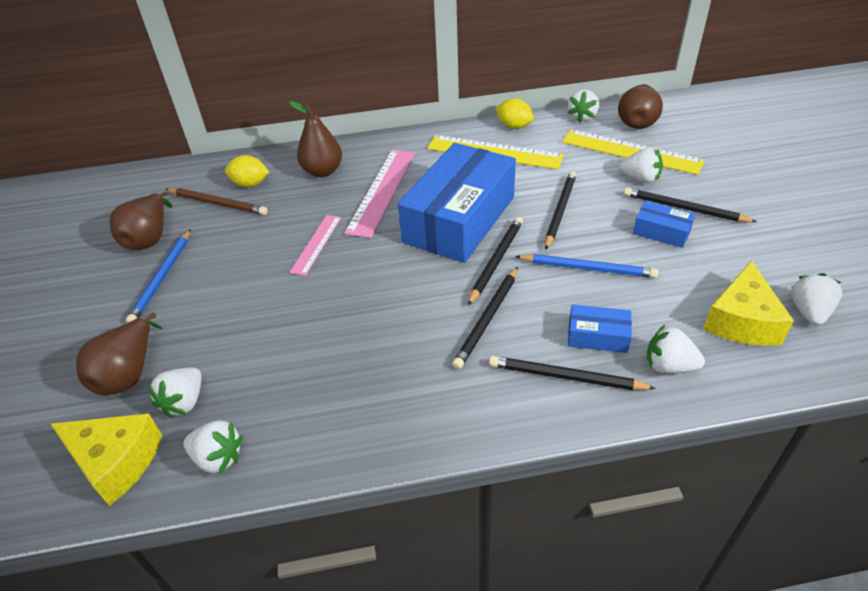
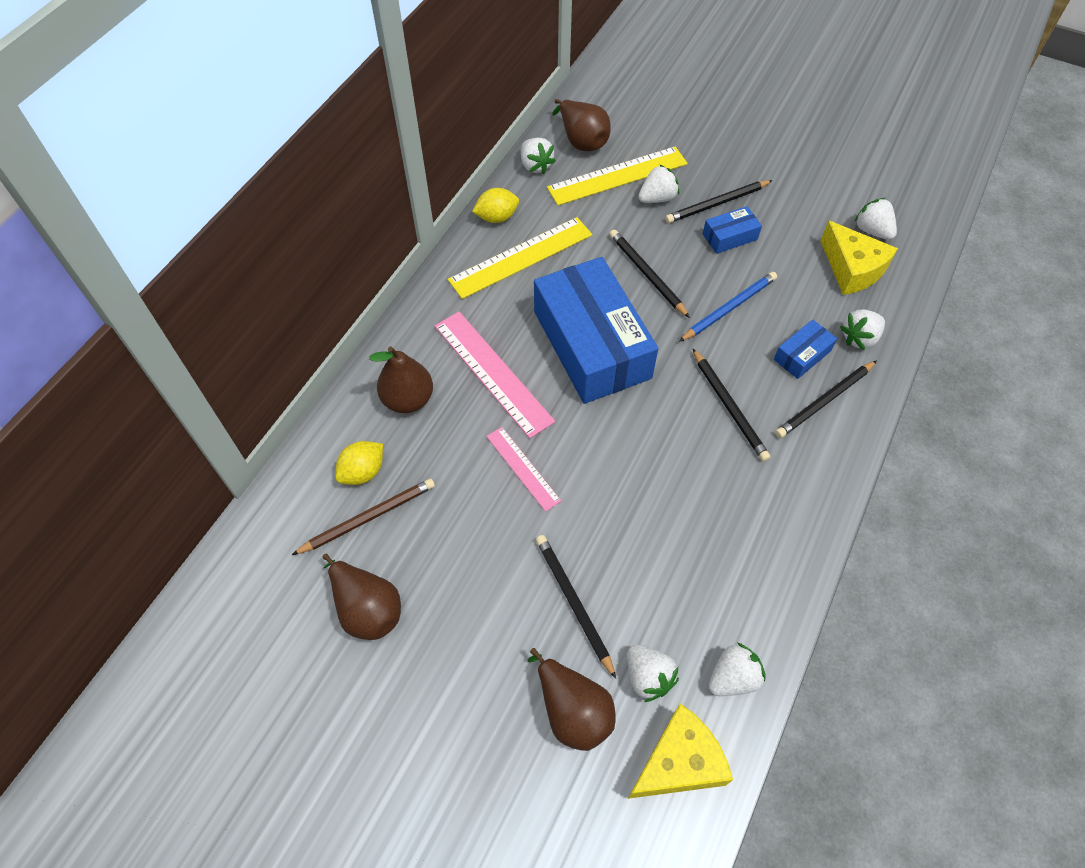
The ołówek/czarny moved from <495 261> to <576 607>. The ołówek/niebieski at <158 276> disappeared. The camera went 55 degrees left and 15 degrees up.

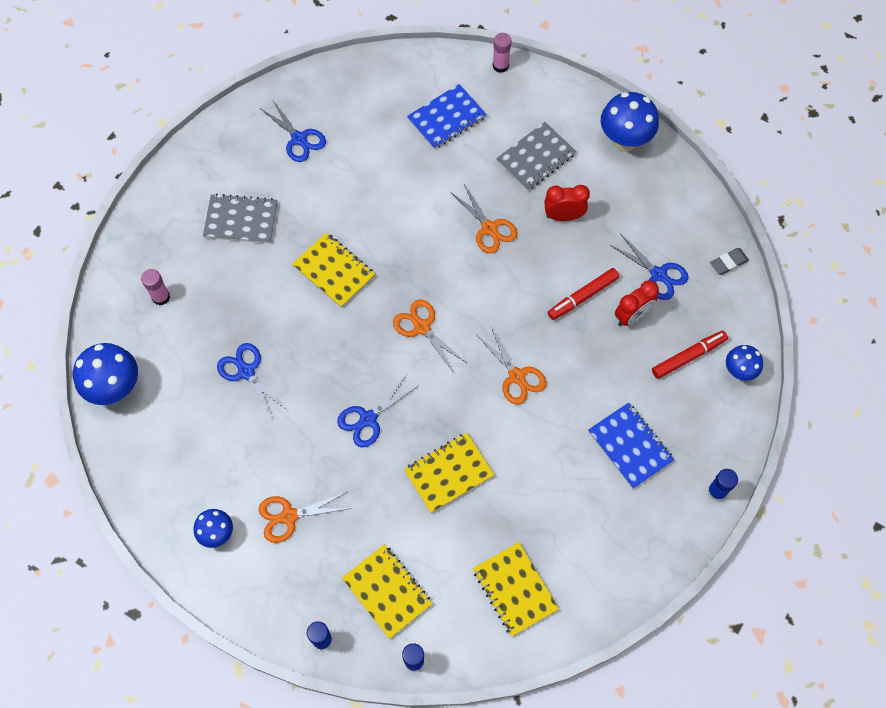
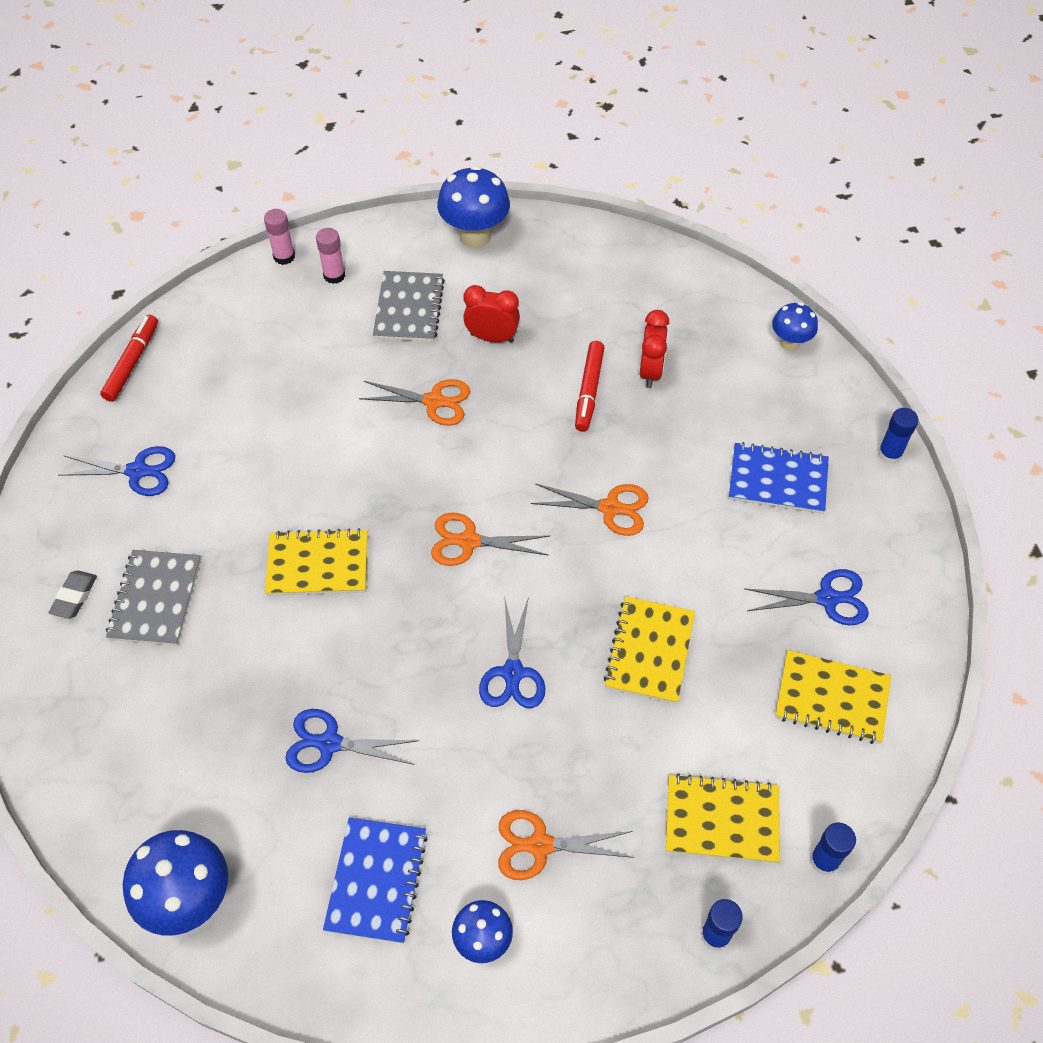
The gumka do mazania/szary moved from <729 261> to <73 595>. The flamaster/czerwony moved from <690 355> to <129 358>. The zeszyt/szary at <240 218> turned 45 degrees counterclockwise. The klej w sztyfcie/różowy moved from <155 287> to <330 256>. The zeszyt/niebieski moved from <447 117> to <375 880>. The budzik/czerwony at <567 203> turned 60 degrees clockwise. The nożyczki/pomarańczowy at <305 517> turned 60 degrees clockwise. The nożyczki/niebieski moved from <649 266> to <807 597>. The camera went 45 degrees left and 10 degrees down.

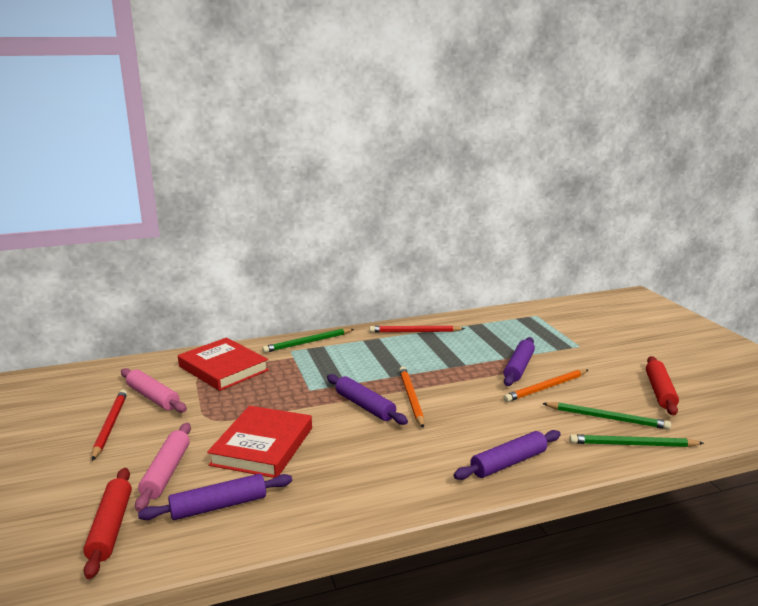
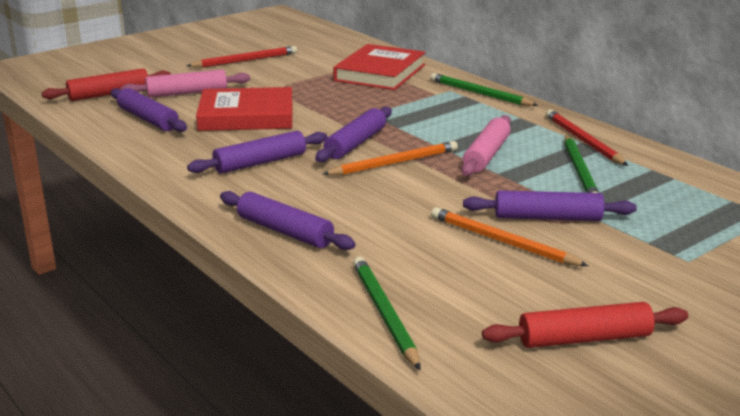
The wałek do ciasta/fioletowy at <257 152> appeared. The wałek do ciasta/różowy moved from <154 390> to <486 145>. The ołówek/zielony moved from <606 416> to <581 164>. The camera went 70 degrees right and 5 degrees up.

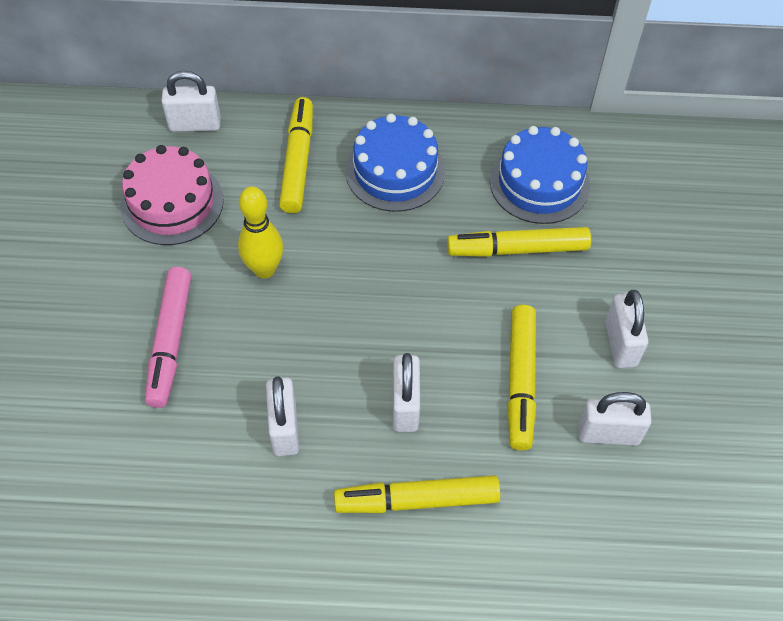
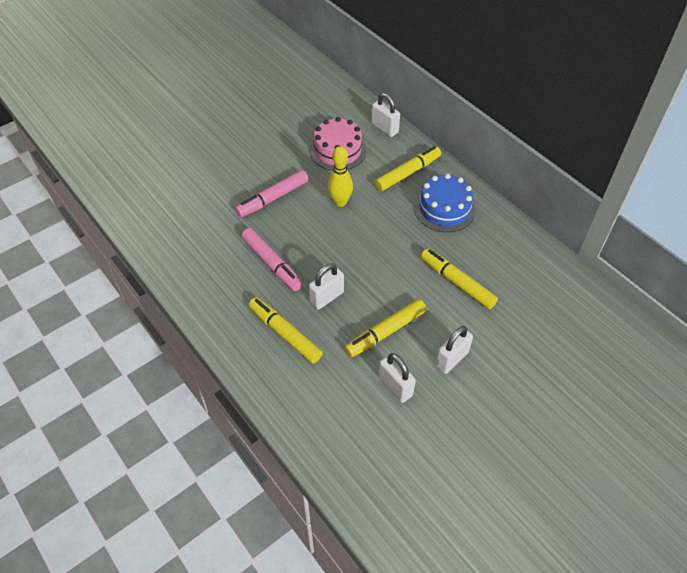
The kłódka/biały at <282 416> was replaced by the flamaster/różowy at <272 259>. The tort/niebieski at <540 175> disappeared. The camera went 50 degrees right and 5 degrees down.

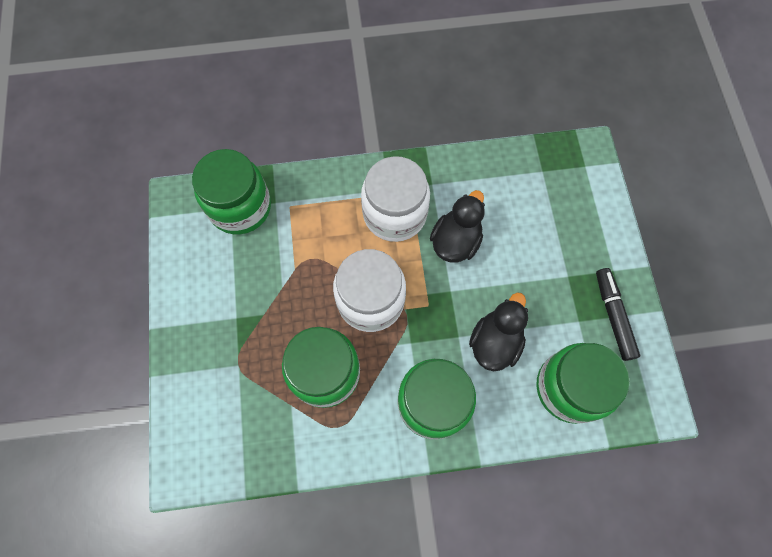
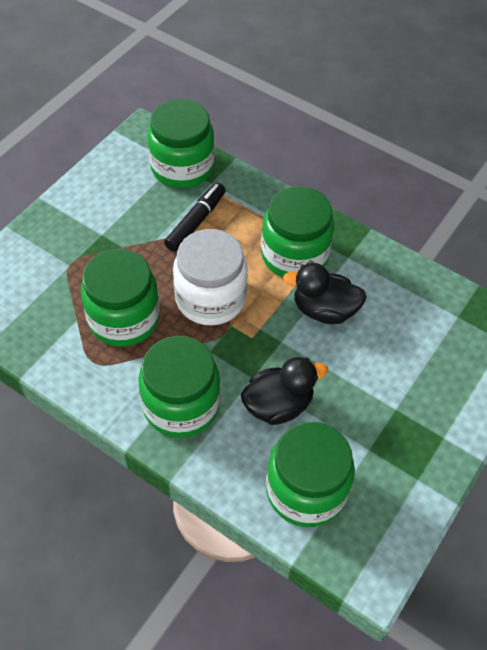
The flamaster/czarny moved from <618 314> to <195 217>. The słoik/biały at <395 199> became the słoik/zielony at <297 231>. The kaczka/czarny at <457 226> turned 150 degrees counterclockwise. The camera went 40 degrees right and 15 degrees down.

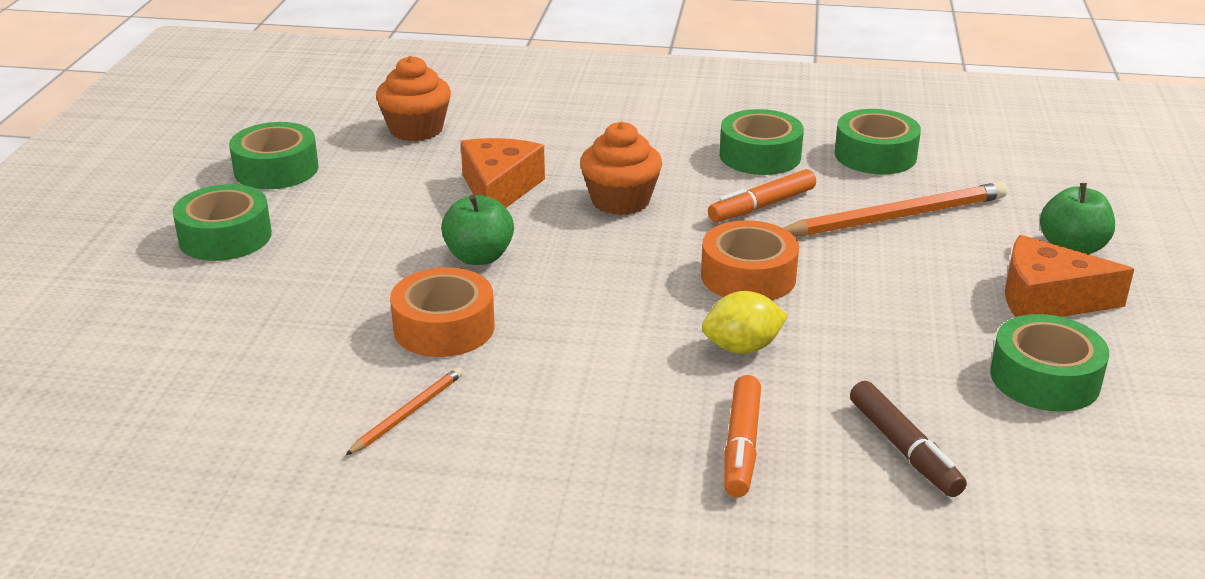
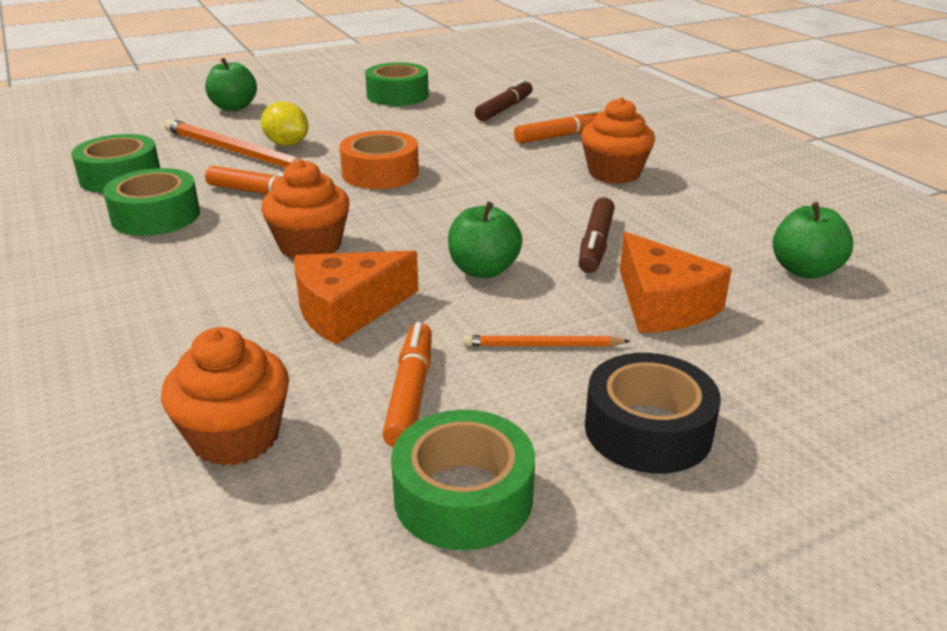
The cytryna/żółty moved from <745 322> to <284 123>. The flamaster/pomarańczowy at <407 384> appeared. The ołówek/pomarańczowy moved from <404 411> to <547 340>. The taśma klejąca/pomarańczowy at <442 312> was replaced by the flamaster/brązowy at <597 235>. The muffinka/pomarańczowy at <618 141> appeared. The taśma klejąca/zielony at <222 222> became the taśma klejąca/czarny at <653 413>. The ser/pomarańczowy moved from <1069 276> to <676 282>. The jabłko/zielony at <813 240> appeared. The camera went 125 degrees left and 0 degrees up.

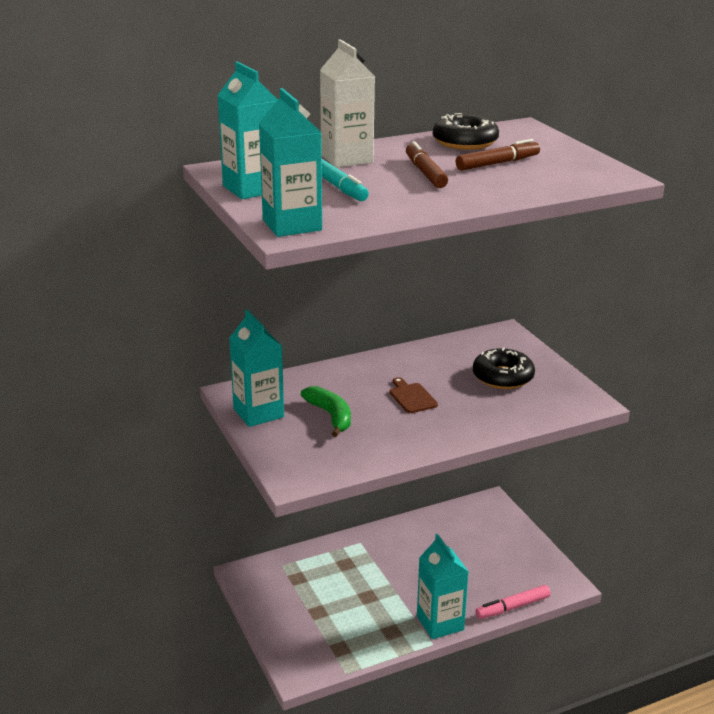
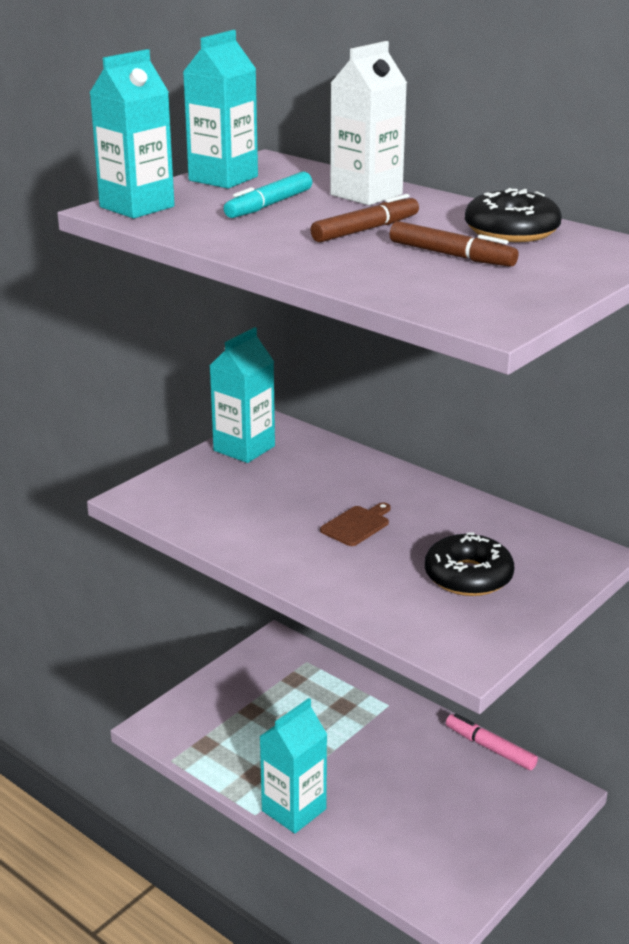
The flamaster/różowy moved from <513 602> to <492 742>. The banan/zielony at <326 411> disappeared. The camera went 65 degrees right and 0 degrees up.

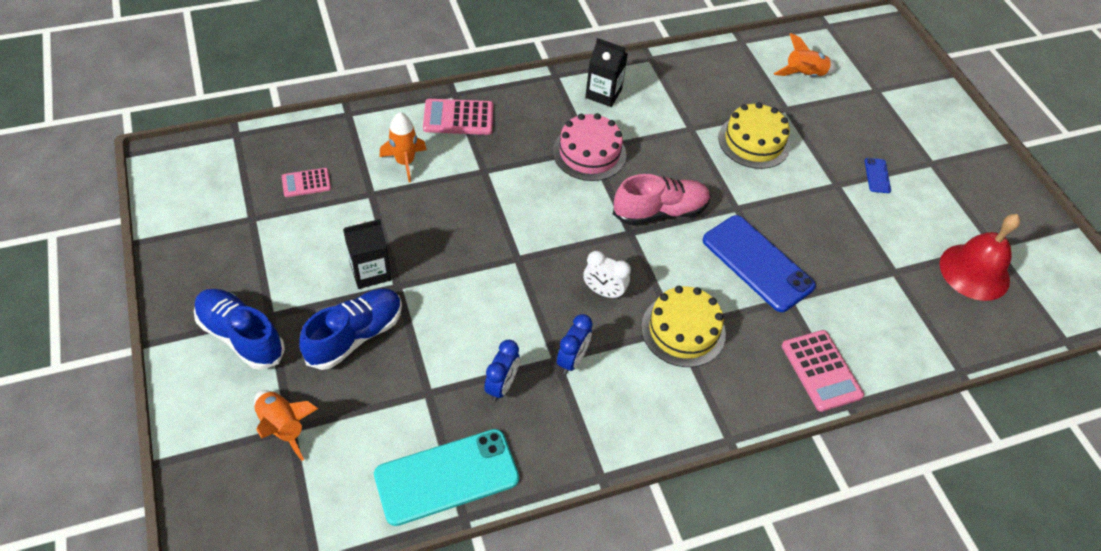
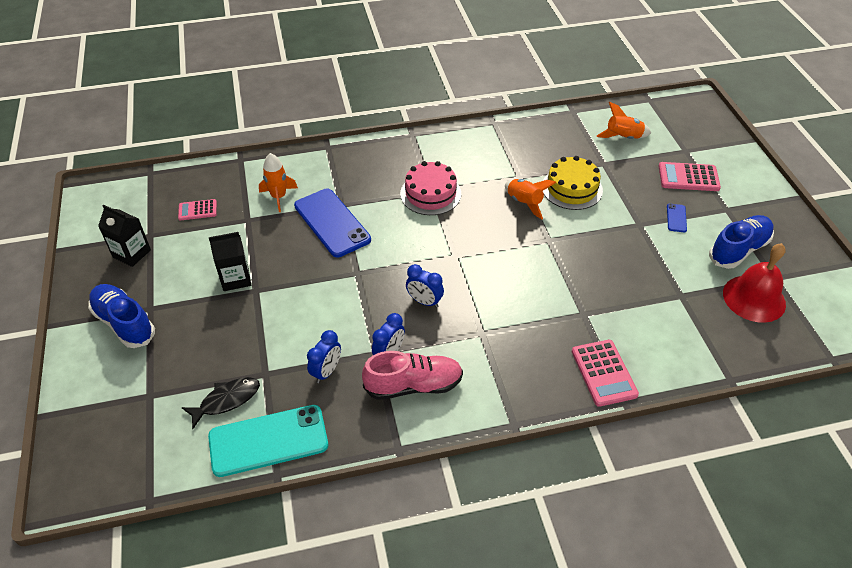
The karton mleka/czarny moved from <606 72> to <124 235>. The ryba/czarny at <220 403> appeared. The telefon/niebieski moved from <759 263> to <332 223>. The but/różowy moved from <661 199> to <412 375>. The budzik/biały at <607 275> became the budzik/niebieski at <425 286>. The rakieta/pomarańczowy moved from <286 425> to <531 199>. The kalkulator/różowy moved from <458 117> to <689 176>. The but/niebieski moved from <350 329> to <741 242>. The tort/żółty at <683 326> disappeared. The camera went 10 degrees right and 5 degrees down.

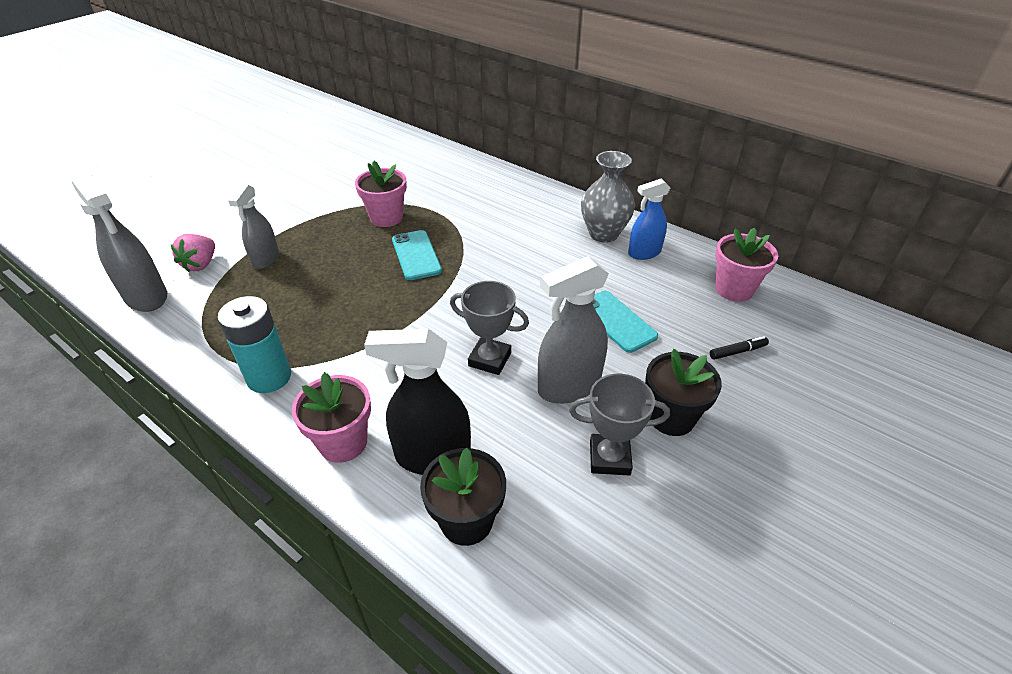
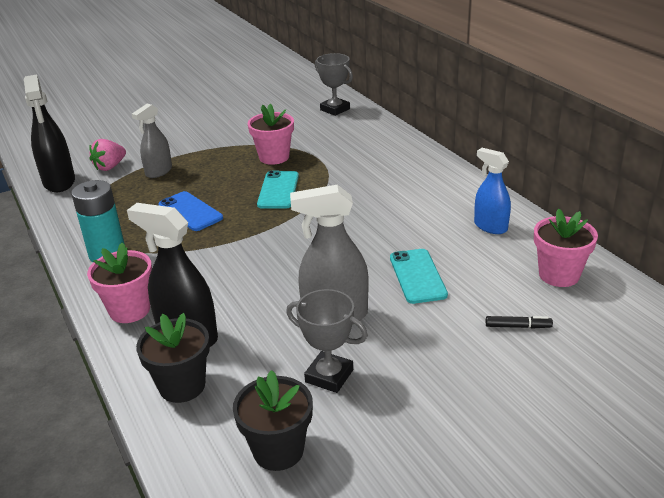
The spryskiwacz/szary at <119 242> became the spryskiwacz/czarny at <49 133>. The telefon/niebieski at <190 211> appeared. The doniczka/czarny moved from <683 392> to <273 420>. The puchar/szary moved from <489 328> to <334 84>. The spryskiwacz/niebieski at <649 219> turned 45 degrees clockwise. The wazon/szary at <608 197> disappeared. The camera went 25 degrees right and 10 degrees down.

